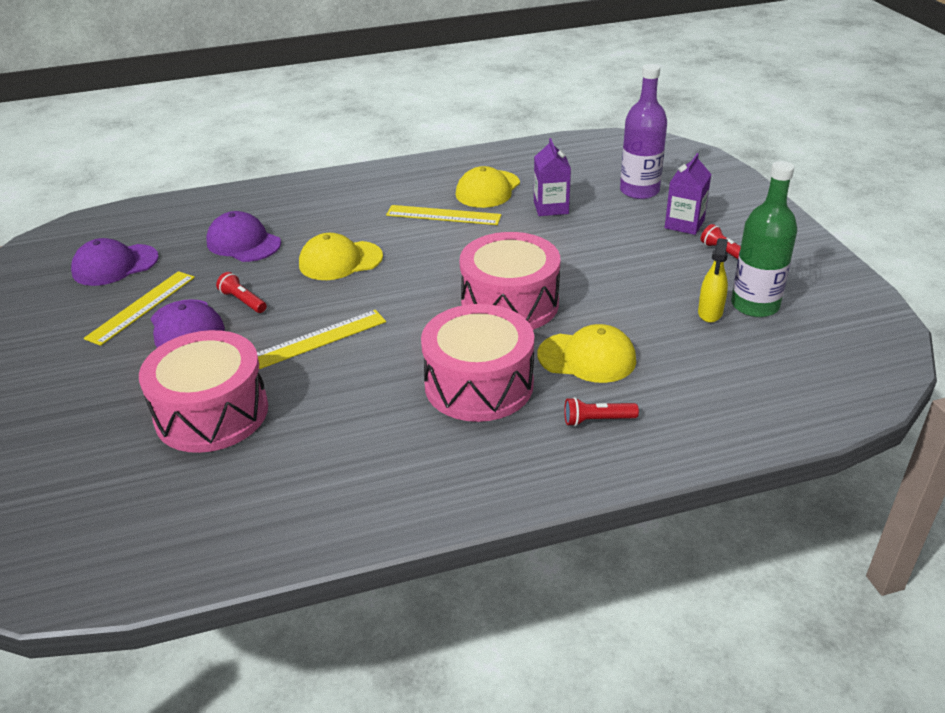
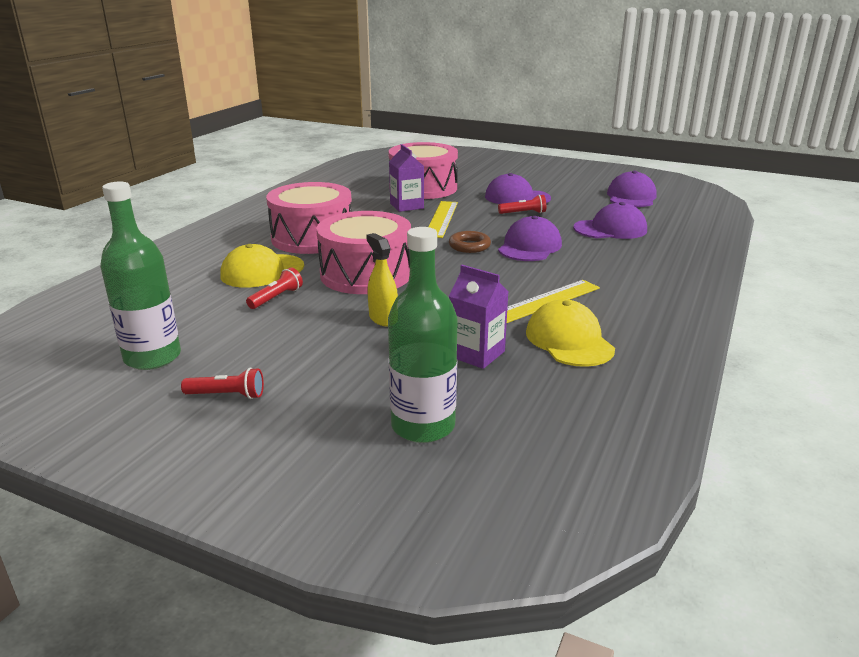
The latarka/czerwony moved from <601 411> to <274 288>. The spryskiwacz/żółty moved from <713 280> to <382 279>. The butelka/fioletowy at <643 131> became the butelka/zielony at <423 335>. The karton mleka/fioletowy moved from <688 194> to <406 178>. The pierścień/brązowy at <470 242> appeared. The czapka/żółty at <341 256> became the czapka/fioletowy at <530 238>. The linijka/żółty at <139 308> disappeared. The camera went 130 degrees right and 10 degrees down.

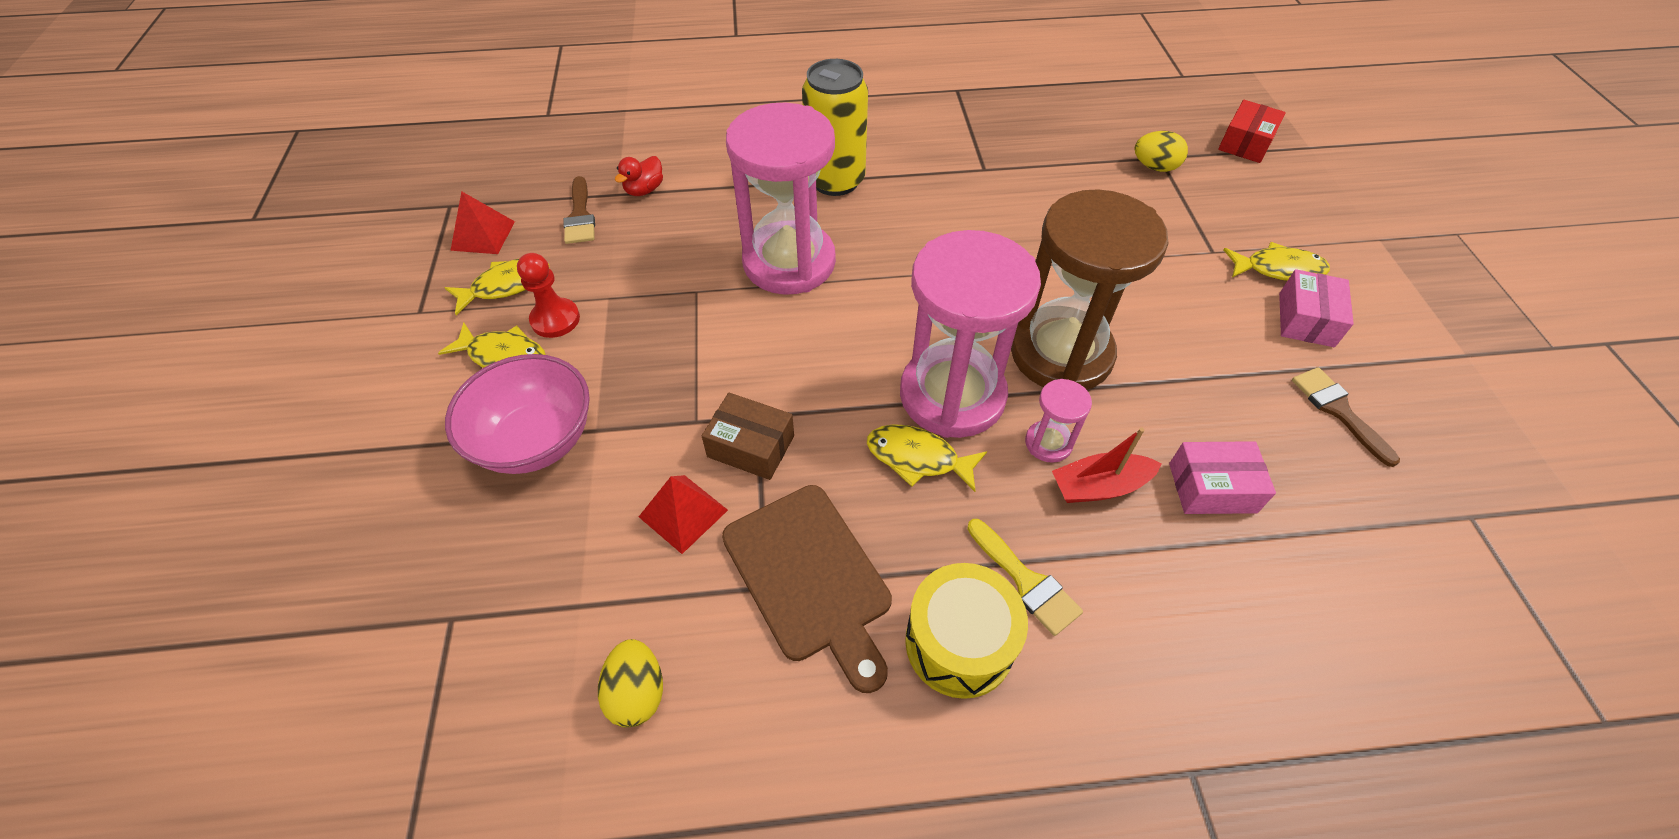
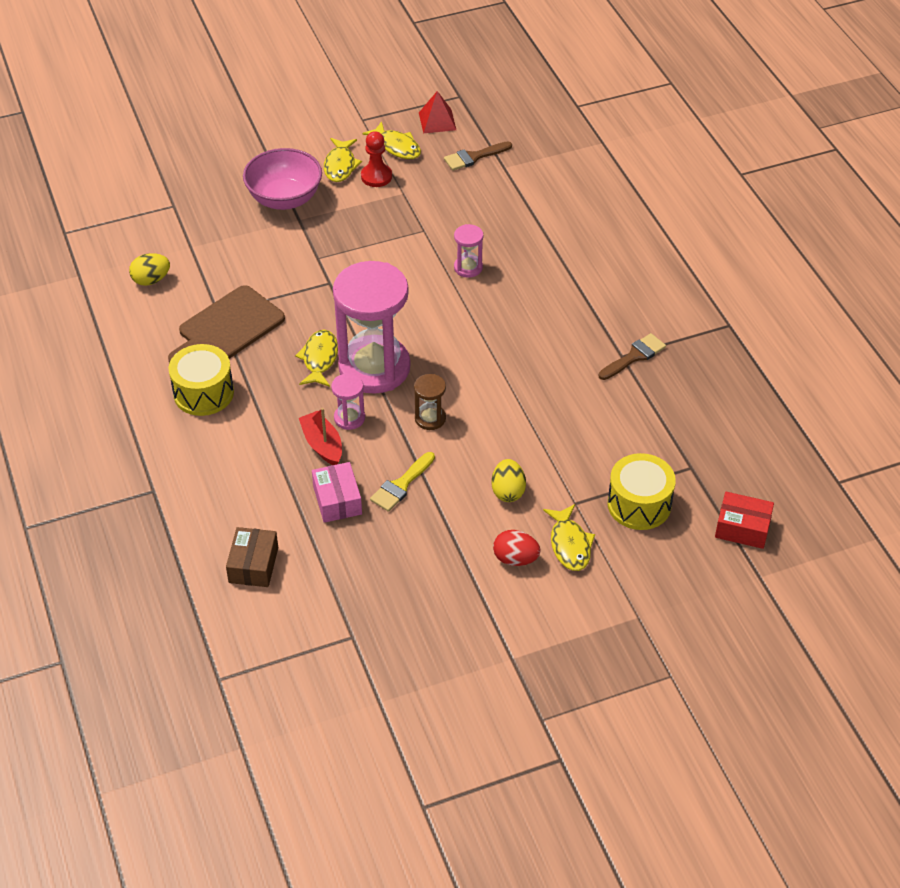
The pudełko/brązowy moved from <748 436> to <252 557>. The pędzel/żółty moved from <1025 577> to <402 482>. The klepsydra/brązowy at <1090 289> changed to 0.43 times the size. The klepsydra/różowy at <781 199> changed to 0.43 times the size. The jajko/żółty moved from <1161 151> to <508 480>. The pudełko/różowy at <1316 308> was replaced by the jajko/czerwony at <517 548>. The pędzel/brązowy moved from <1346 417> to <632 356>. The bęben/żółty at <642 491> appeared. The kaczka/czerwony at <639 176> disappeared. The piramida/czerwony at <683 514> disappeared. The puszka/żółty at <835 127> disappeared. The camera went 75 degrees right and 5 degrees down.

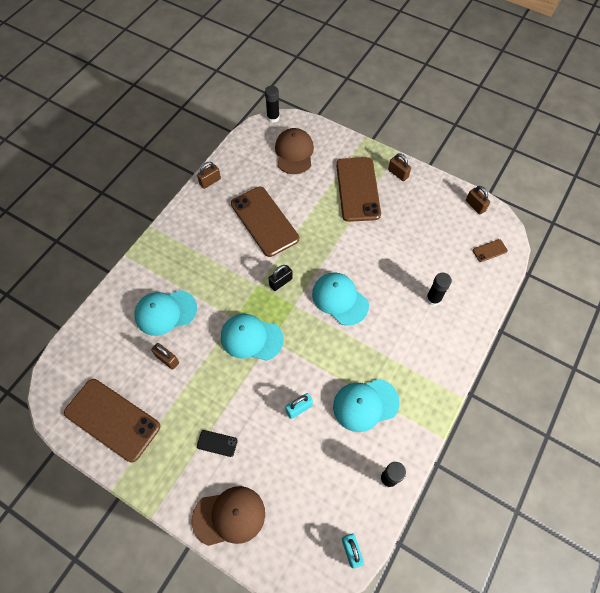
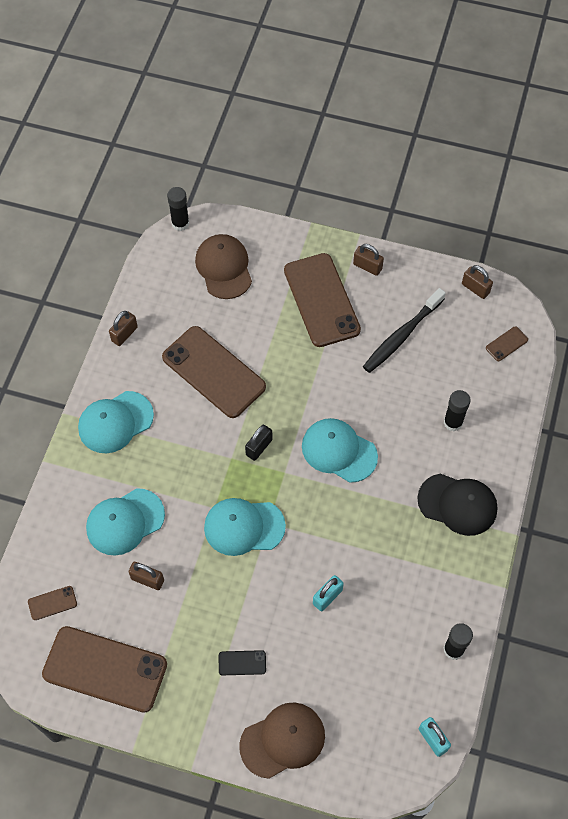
The telefon/brązowy at <52 603> appeared. The czapka/turkusowy moved from <366 405> to <116 422>. The szczoteczka do zębów/czarny at <404 330> appeared. The czapka/czarny at <457 505> appeared. The camera went 15 degrees left and 0 degrees up.

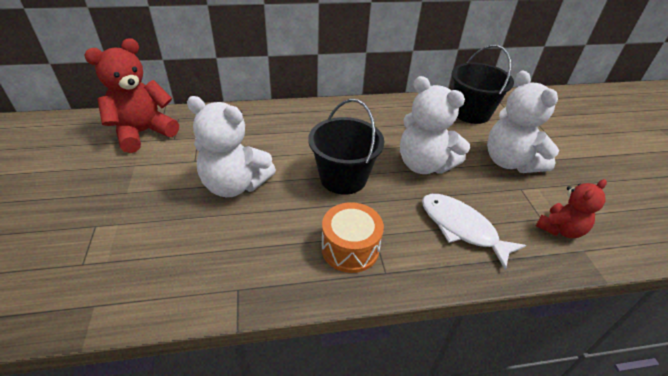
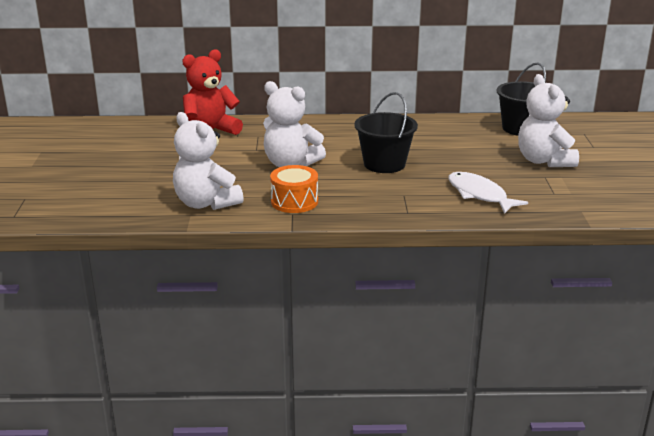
The miś/biały moved from <435 125> to <208 161>. The bęben/pomarańczowy moved from <352 237> to <294 189>. The miś/czerwony at <571 208> disappeared. The camera went 10 degrees right and 15 degrees down.

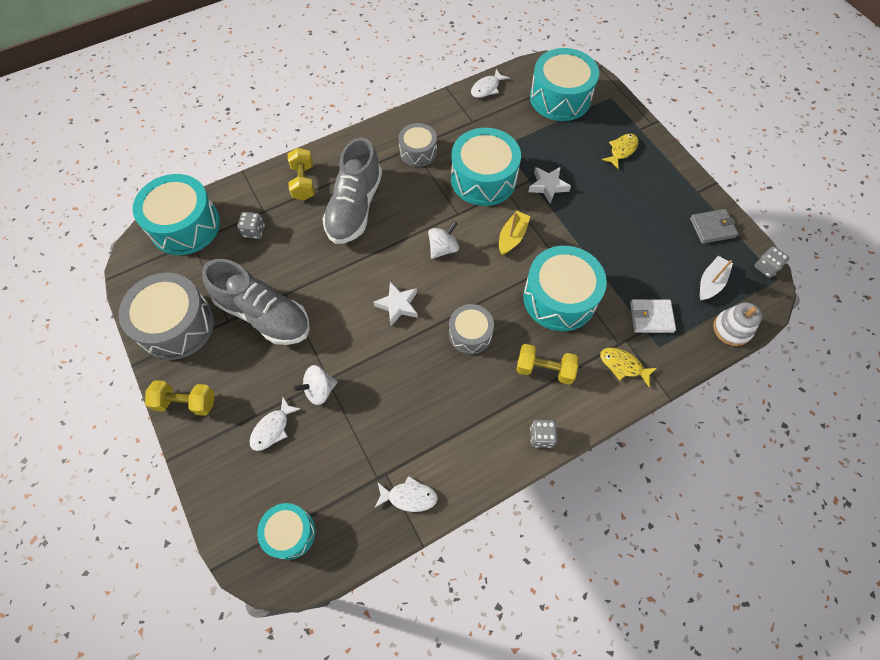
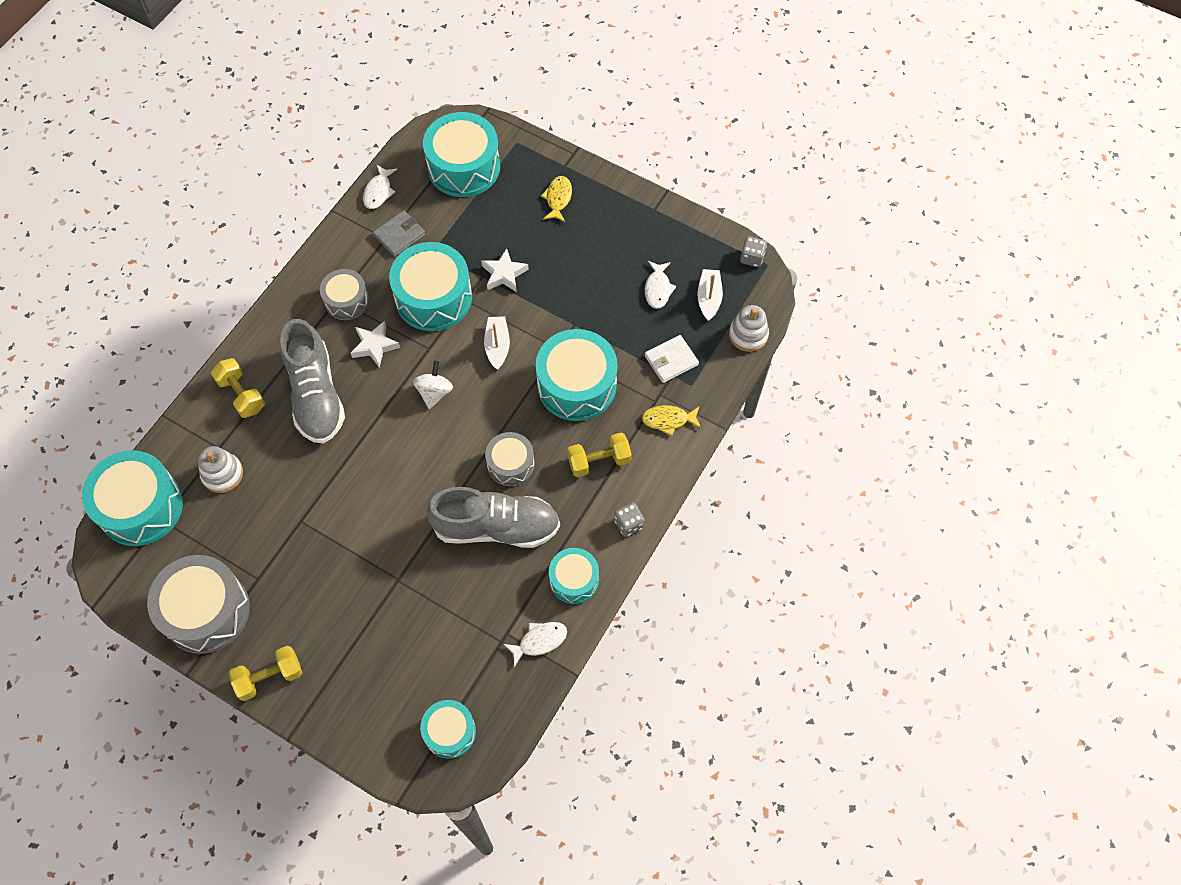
The kostka do gry/szary at <251 225> was replaced by the zabawka nakładanka/biały at <220 469>. The gwiazda/biały moved from <395 304> to <375 344>. The portfel/szary moved from <714 226> to <399 233>. The but/szary moved from <256 302> to <493 517>. The łódka/żółty at <514 233> became the łódka/biały at <497 343>. The bęben/turkusowy at <574 576> appeared. The ryba/biały moved from <274 424> to <661 285>. The bączek/biały at <316 385> disappeared. The camera went 30 degrees left and 0 degrees up.

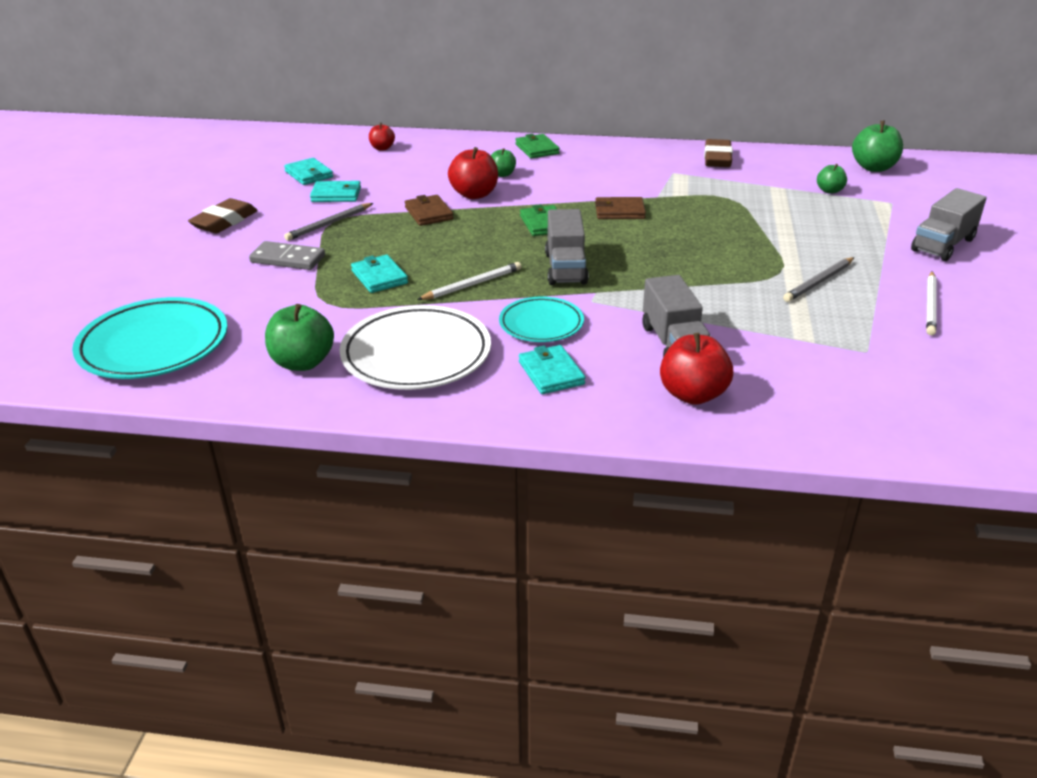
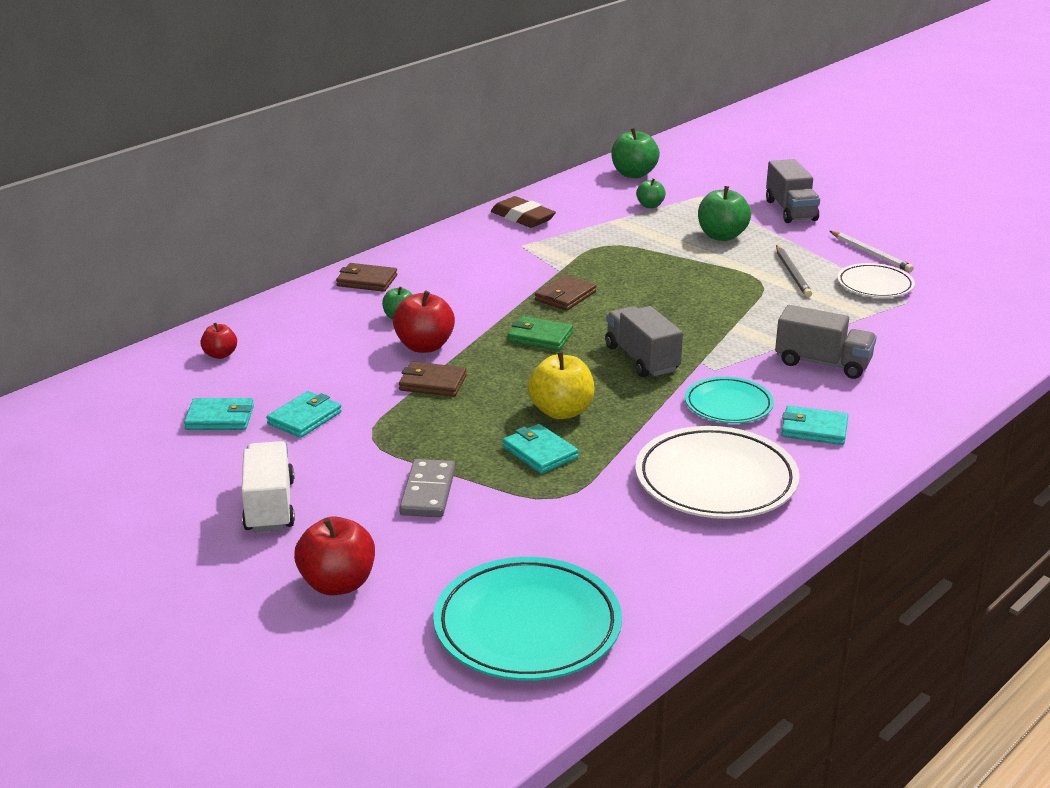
The gumka do mazania/brązowy at <223 215> was replaced by the ciężarówka/biały at <268 486>. The jabłko/czerwony moved from <696 369> to <334 555>. The portfel/zielony at <537 146> became the portfel/brązowy at <366 277>. The kostka domina/szary at <287 255> turned 45 degrees counterclockwise. The portfel/turkusowy at <379 274> turned 45 degrees clockwise. The jabłko/żółty at <561 385> appeared. The ciężarówka/szary at <567 247> turned 150 degrees counterclockwise. The jabłko/zielony moved from <299 337> to <724 213>. The talerz/biały at <876 280> appeared. The ołówek/szary at <328 222> disappeared. The ołówek/biały at <469 281> disappeared. The camera went 55 degrees left and 5 degrees down.

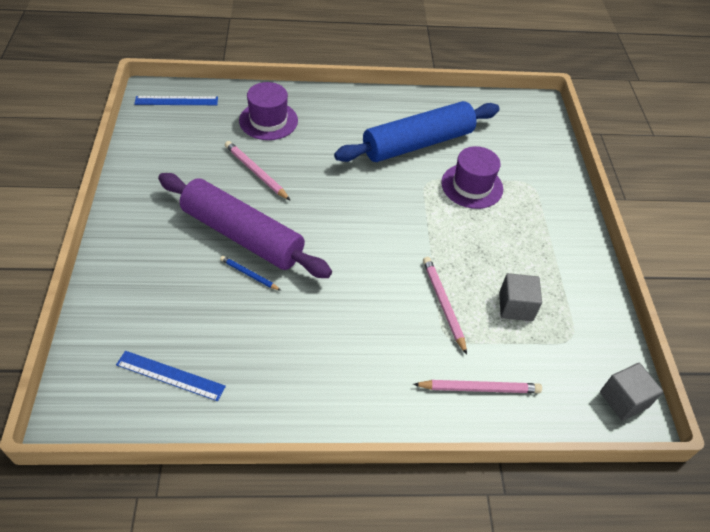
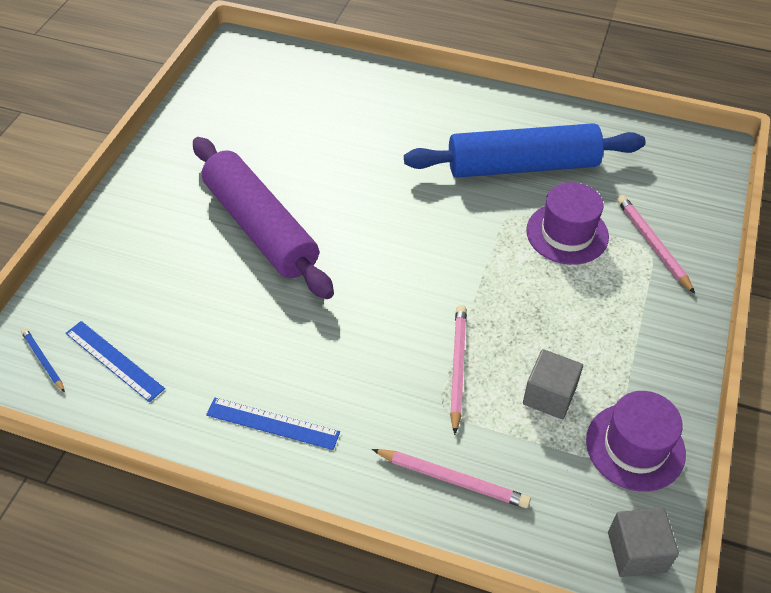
The ołówek/niebieski moved from <250 273> to <43 360>. The linijka/niebieski moved from <176 100> to <273 424>. The kapelusz/fioletowy moved from <268 111> to <636 441>. The ołówek/różowy moved from <258 171> to <656 244>. The camera went 25 degrees right and 0 degrees up.

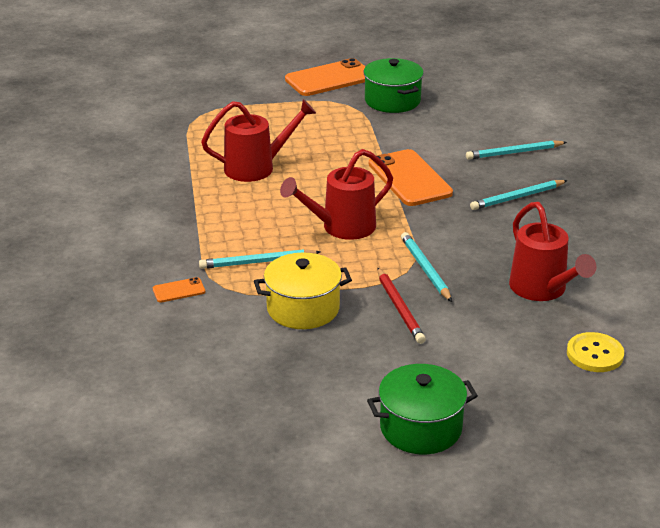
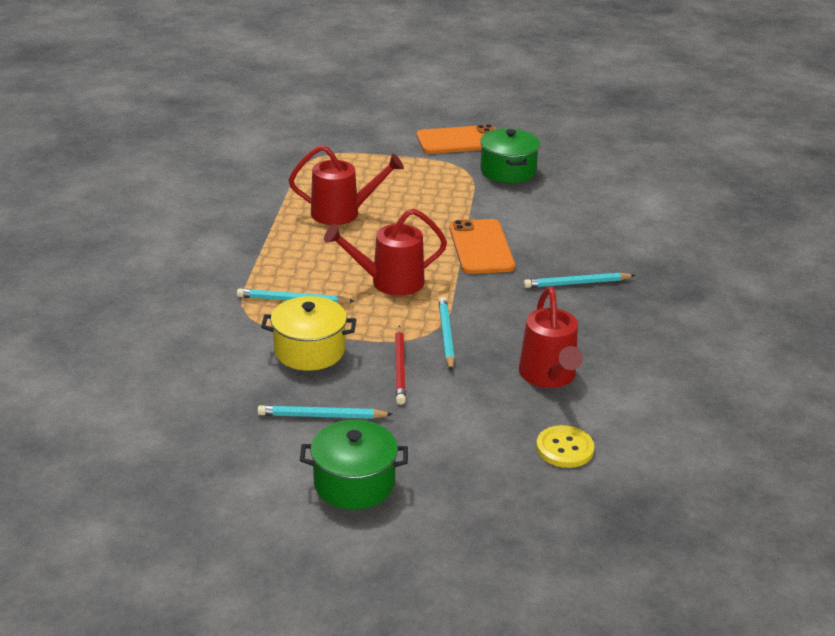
The ołówek/turkusowy moved from <516 150> to <325 412>. The telefon/pomarańczowy at <179 290> disappeared. The camera went 15 degrees right and 0 degrees up.

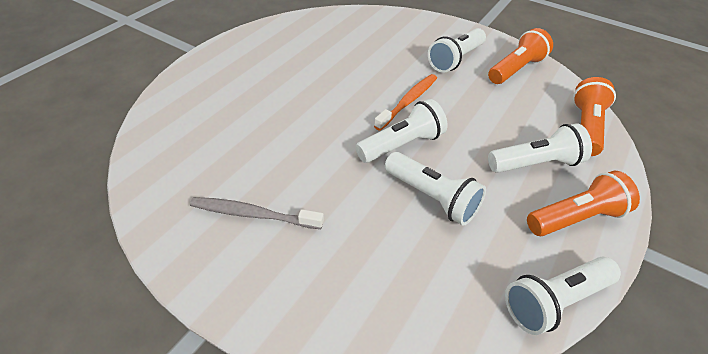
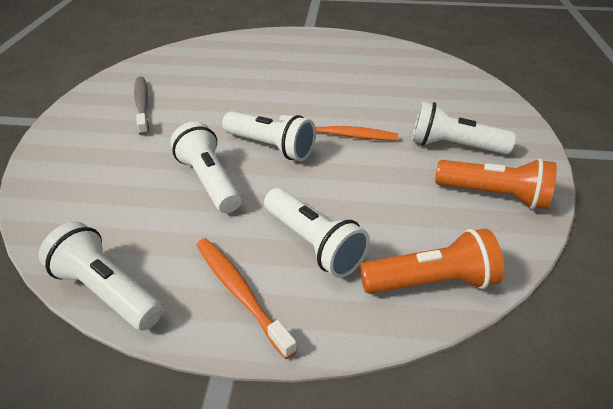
The latarka/biały at <435 189> turned 135 degrees clockwise. The latarka/pomarańczowy at <583 203> was replaced by the szczoteczka do zębów/pomarańczowy at <246 298>. The camera went 65 degrees right and 5 degrees down.

